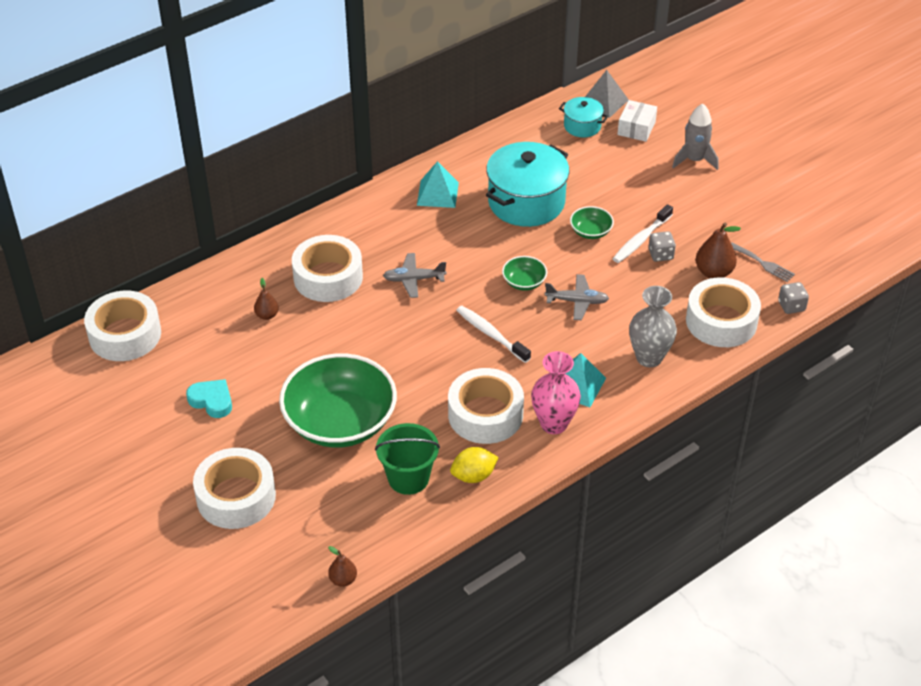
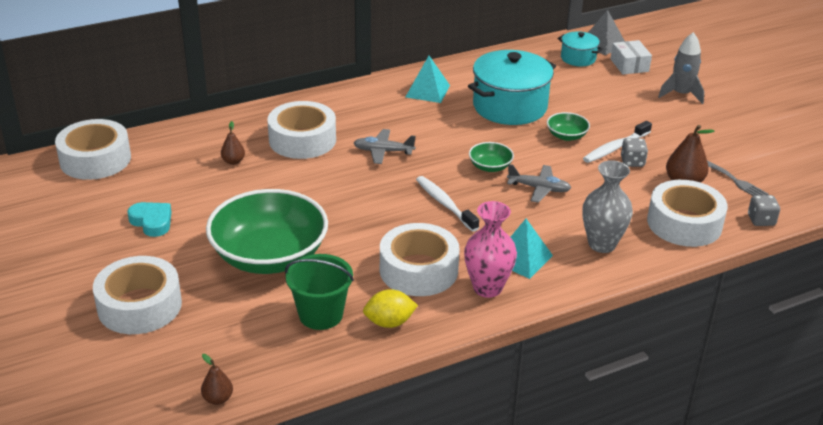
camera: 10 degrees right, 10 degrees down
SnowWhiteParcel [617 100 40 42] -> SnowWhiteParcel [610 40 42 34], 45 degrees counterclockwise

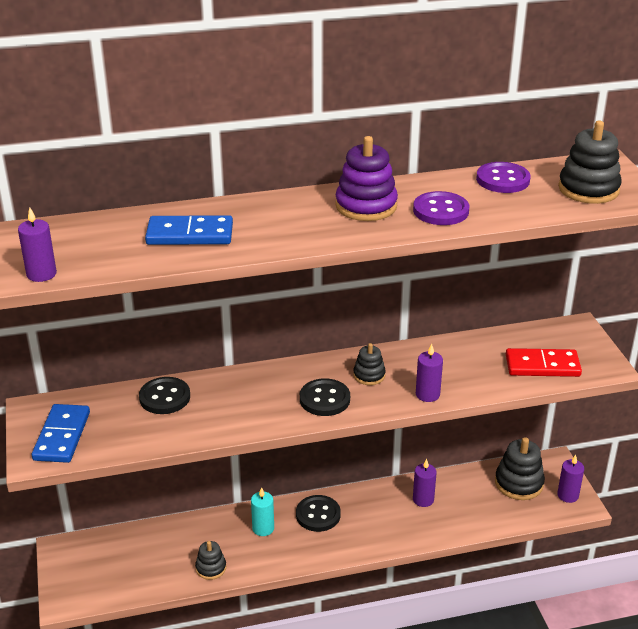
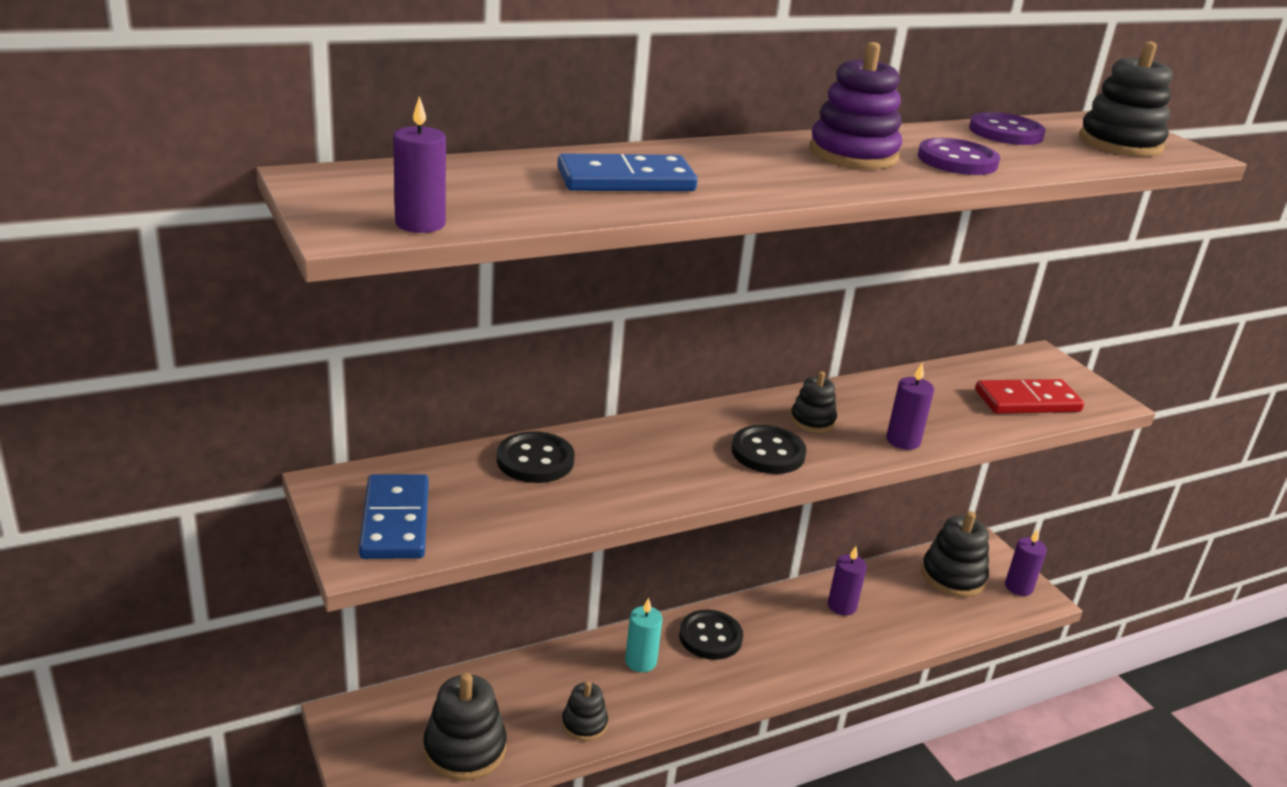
camera: 15 degrees left, 5 degrees down
none -> BlackRingStacker [423 673 84 108]

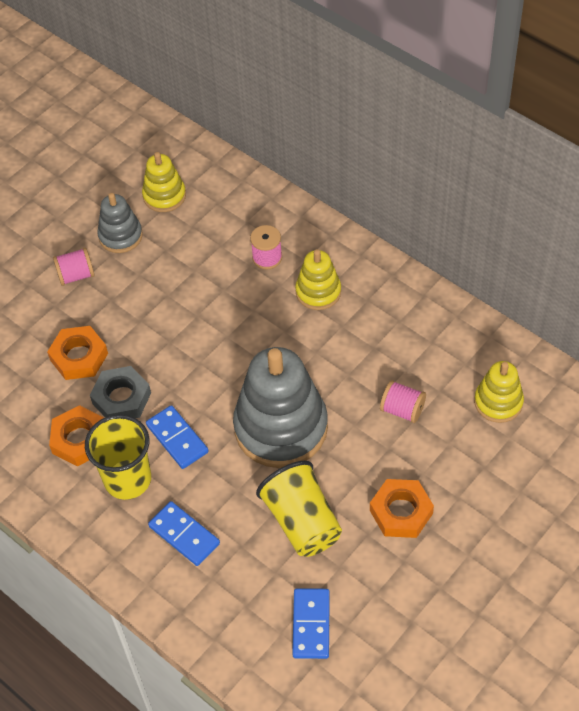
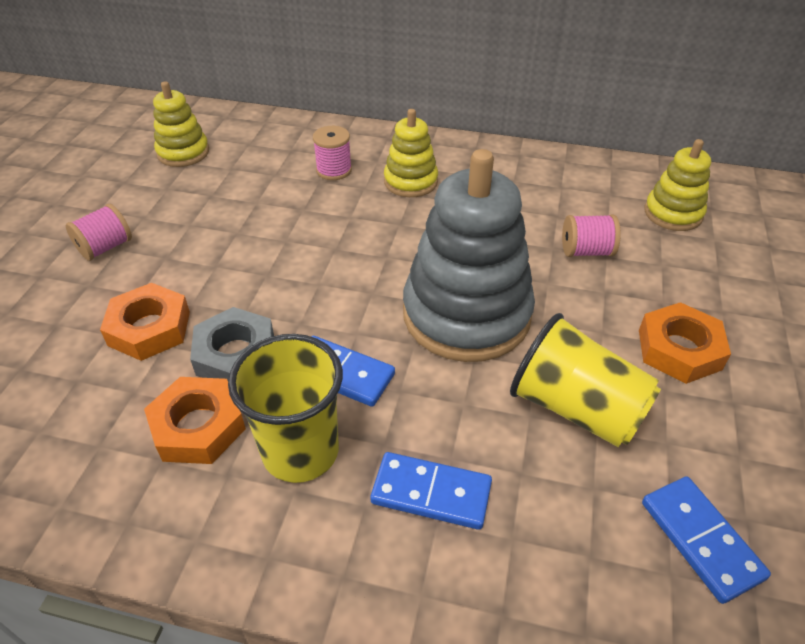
camera: 30 degrees left, 10 degrees down
GreyRingStacker [97 193 46 60] -> none

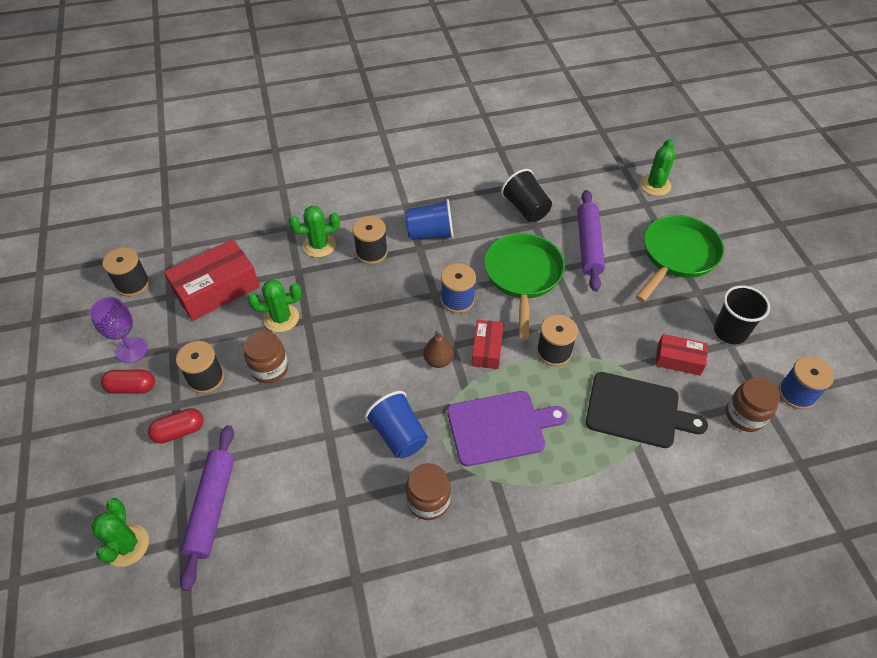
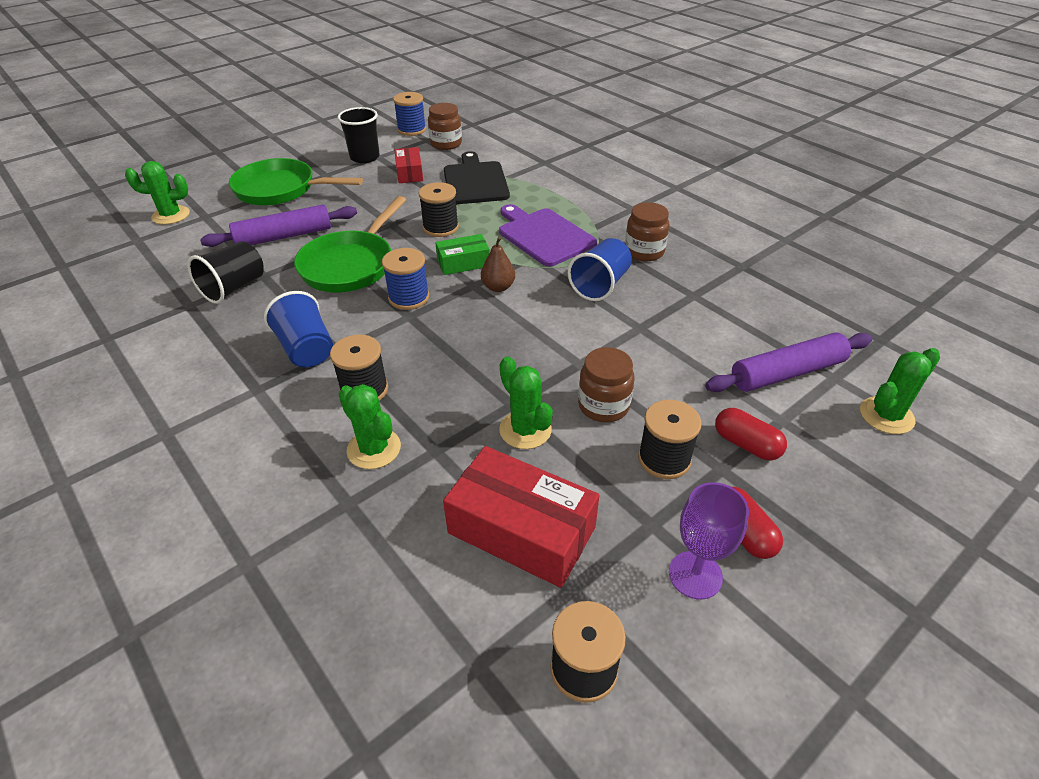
camera: 115 degrees left, 10 degrees down
CrimsonParcel [472 320 32 49] -> LeafGreenParcel [436 234 54 41]
LeafGreenPan [484 233 81 107] -> LeafGreenPan [294 196 112 97], 45 degrees counterclockwise

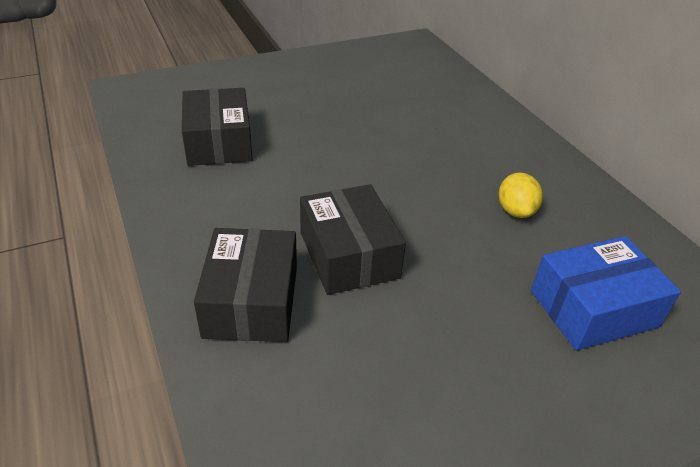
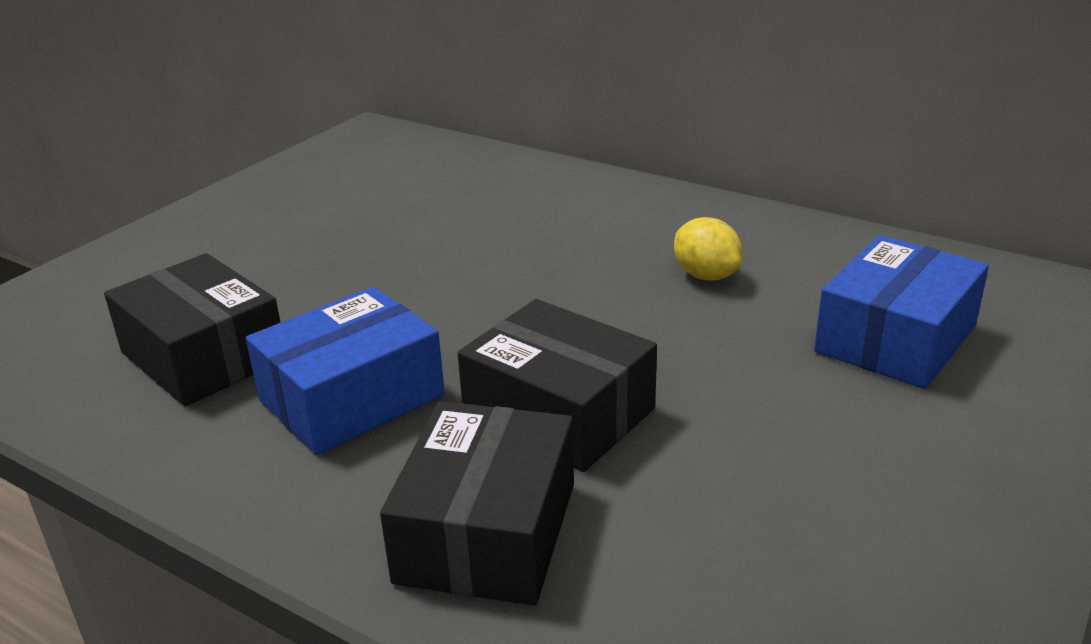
camera: 30 degrees left, 10 degrees down
none -> RoyalBlueParcel [246 287 199 168]
BlackParcel [194 228 103 114] -> BlackParcel [380 401 194 204], 45 degrees clockwise

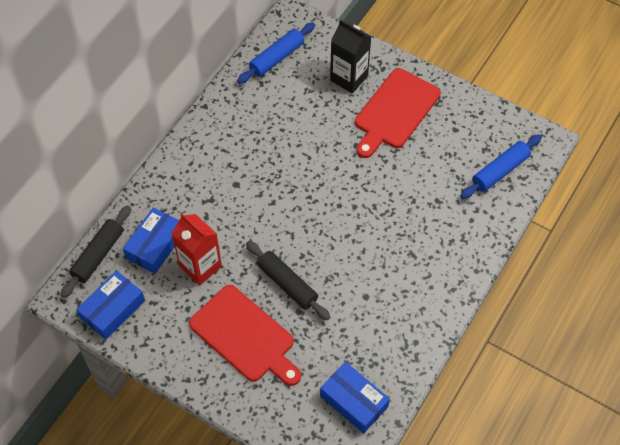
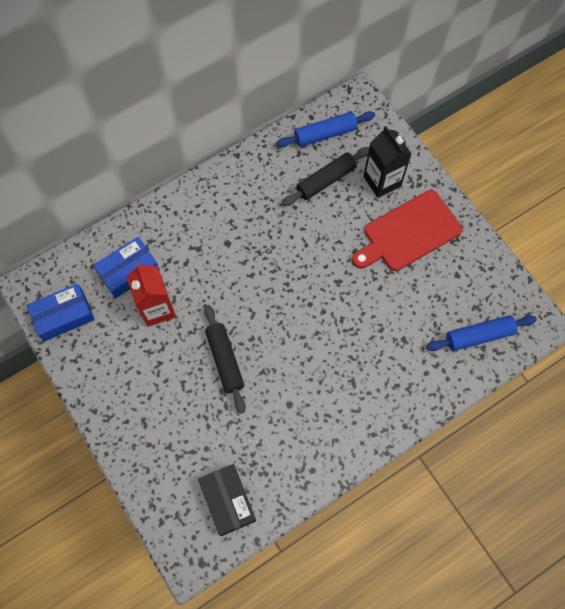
camera: 25 degrees right, 10 degrees up
CrimsonBreadBoard [189 285 112 101] -> none
BlackPastryRoller [61 205 70 93] -> BlackPastryRoller [282 147 87 59], move
RoyalBlueParcel [320 362 70 72] -> BlackParcel [198 464 58 72]

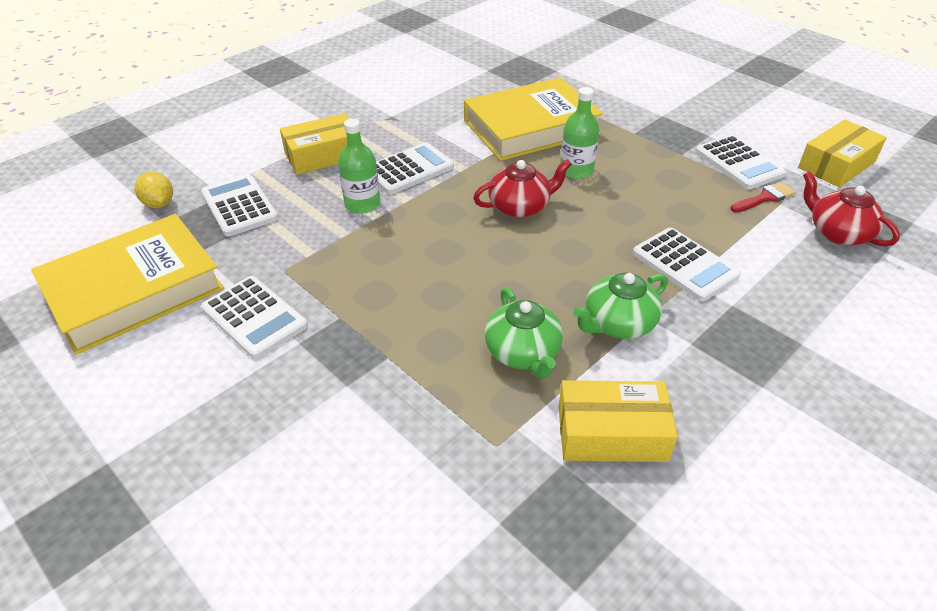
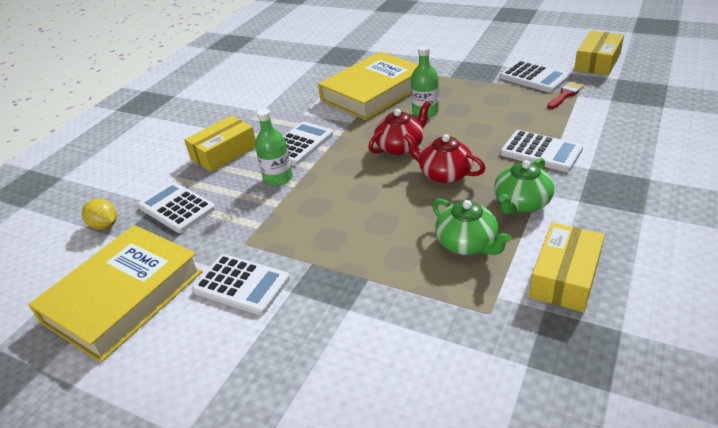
camera: 15 degrees left, 5 degrees down
CrimsonChinaTeapot [803 171 97 76] -> CrimsonChinaTeapot [404 133 82 50], move
GoldenParcel [558 380 120 82] -> GoldenParcel [529 222 76 90], 45 degrees counterclockwise

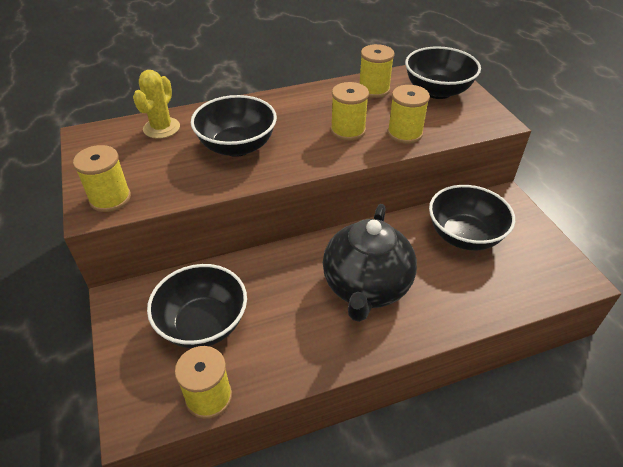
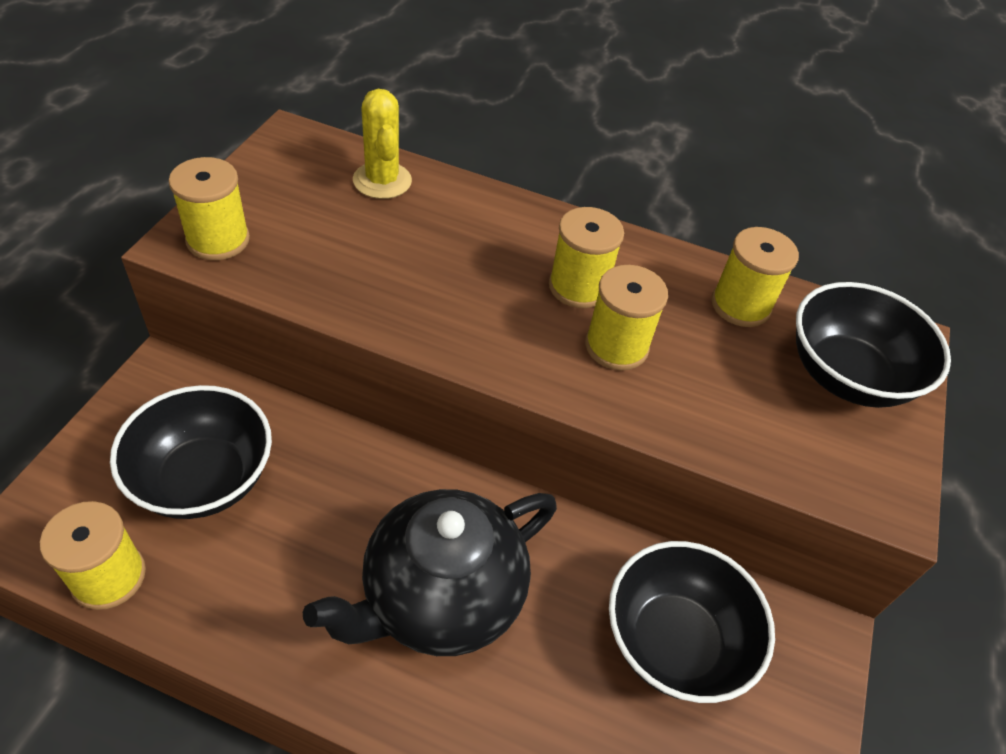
camera: 35 degrees right, 5 degrees up
BlackBowl [191 95 86 62] -> none
GoldenSpool [387 85 43 59] -> GoldenSpool [549 207 75 101], move
GoldenPricklyPlant [133 70 47 69] -> GoldenPricklyPlant [353 89 59 110], 75 degrees counterclockwise

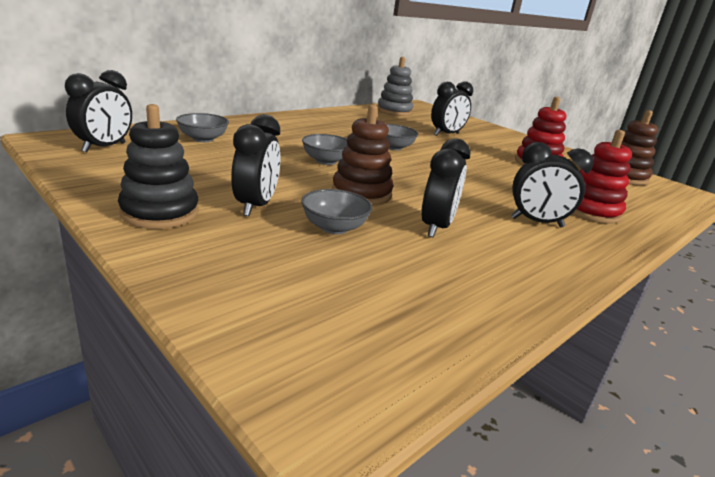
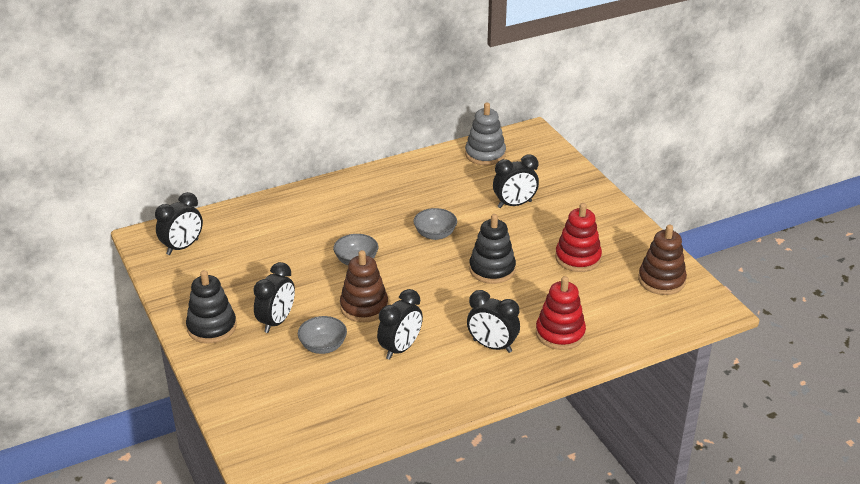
camera: 20 degrees right, 10 degrees up
GreyBowl [176 113 53 29] -> none
none -> BlackRingStacker [469 214 47 70]

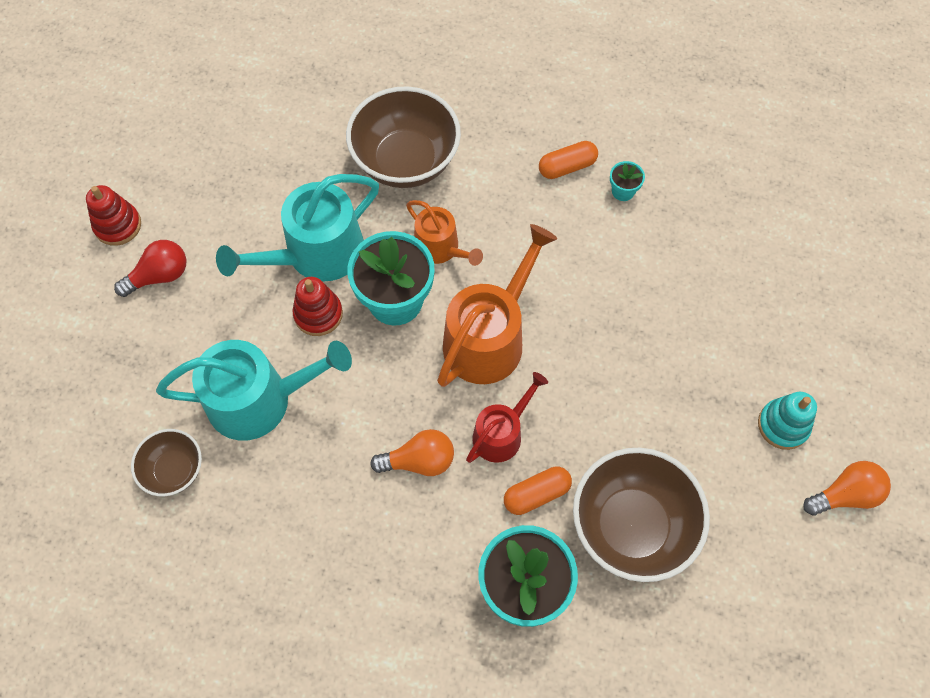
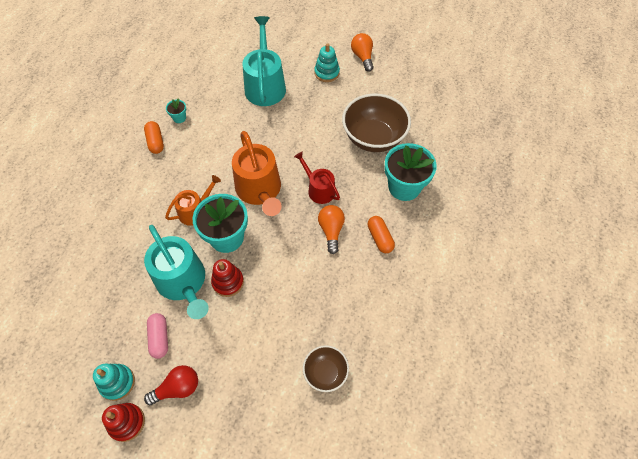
camera: 85 degrees left, 5 degrees down
RussetBowl [346 86 115 102] -> none
none -> TealRingStacker [93 364 42 37]
none -> RosePinkCapsule [147 313 21 46]
TealWateringPot [156 340 196 101] -> TealWateringPot [242 16 44 90], move
OrangeColouredCapsule [504 466 68 49] -> OrangeColouredCapsule [368 216 27 37], move
CrimsonBulb [114 240 72 57] -> CrimsonBulb [144 365 54 40], 90 degrees clockwise
OrangeColouredWateringPot [437 224 120 163] -> OrangeColouredWateringPot [232 131 50 85], 150 degrees counterclockwise

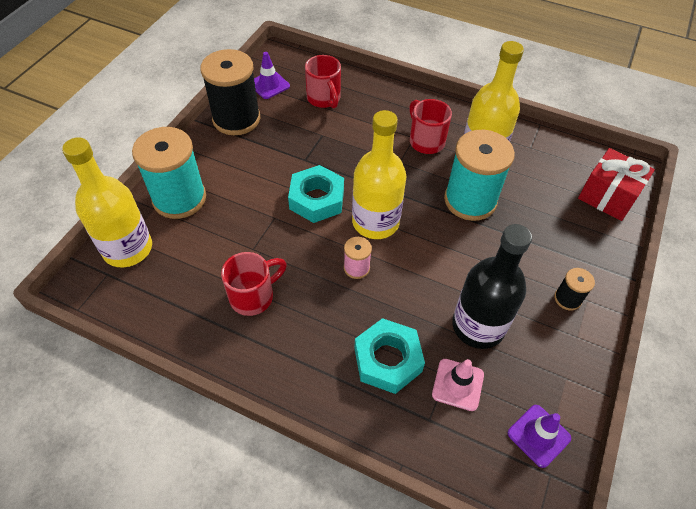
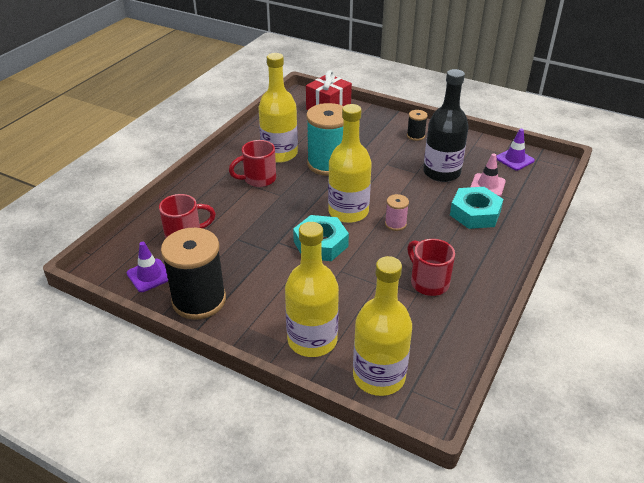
camera: 85 degrees left, 15 degrees down
TealSpool [132 127 74 92] -> GoldenFlask [285 222 54 135]

